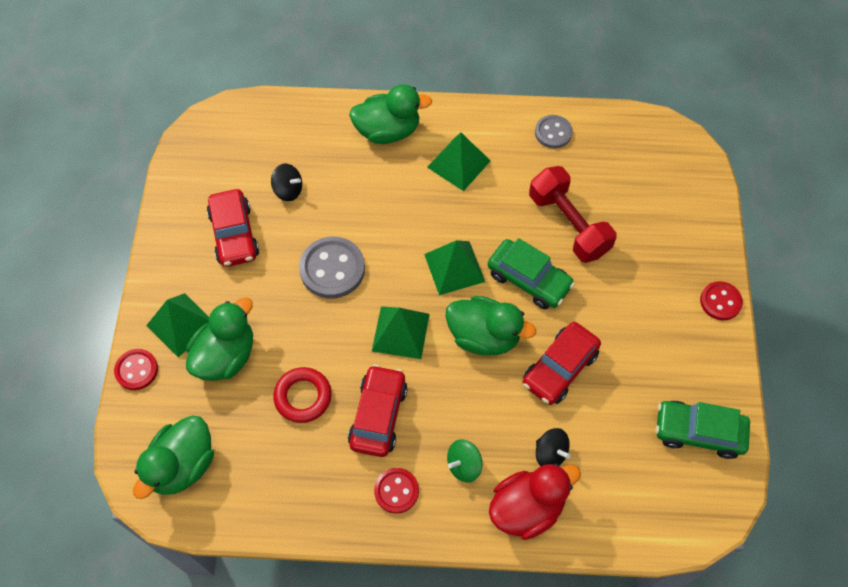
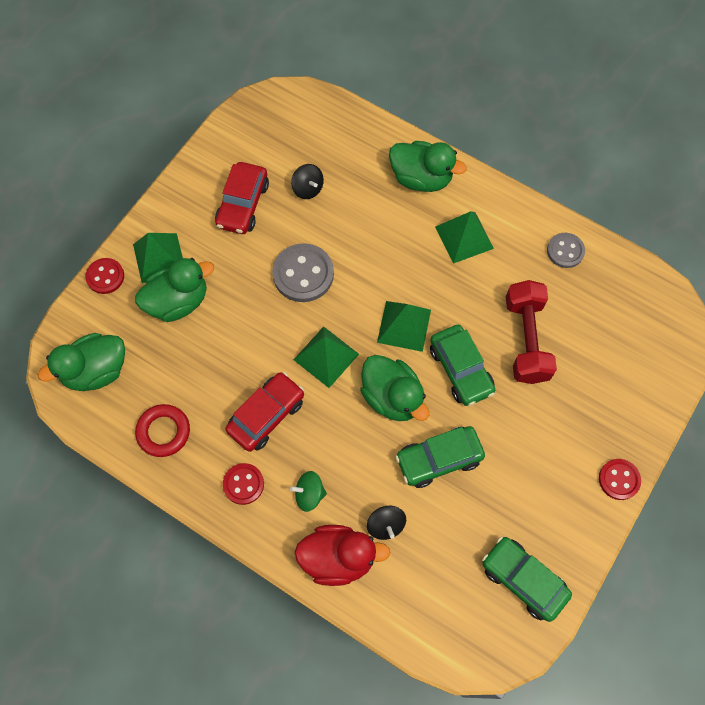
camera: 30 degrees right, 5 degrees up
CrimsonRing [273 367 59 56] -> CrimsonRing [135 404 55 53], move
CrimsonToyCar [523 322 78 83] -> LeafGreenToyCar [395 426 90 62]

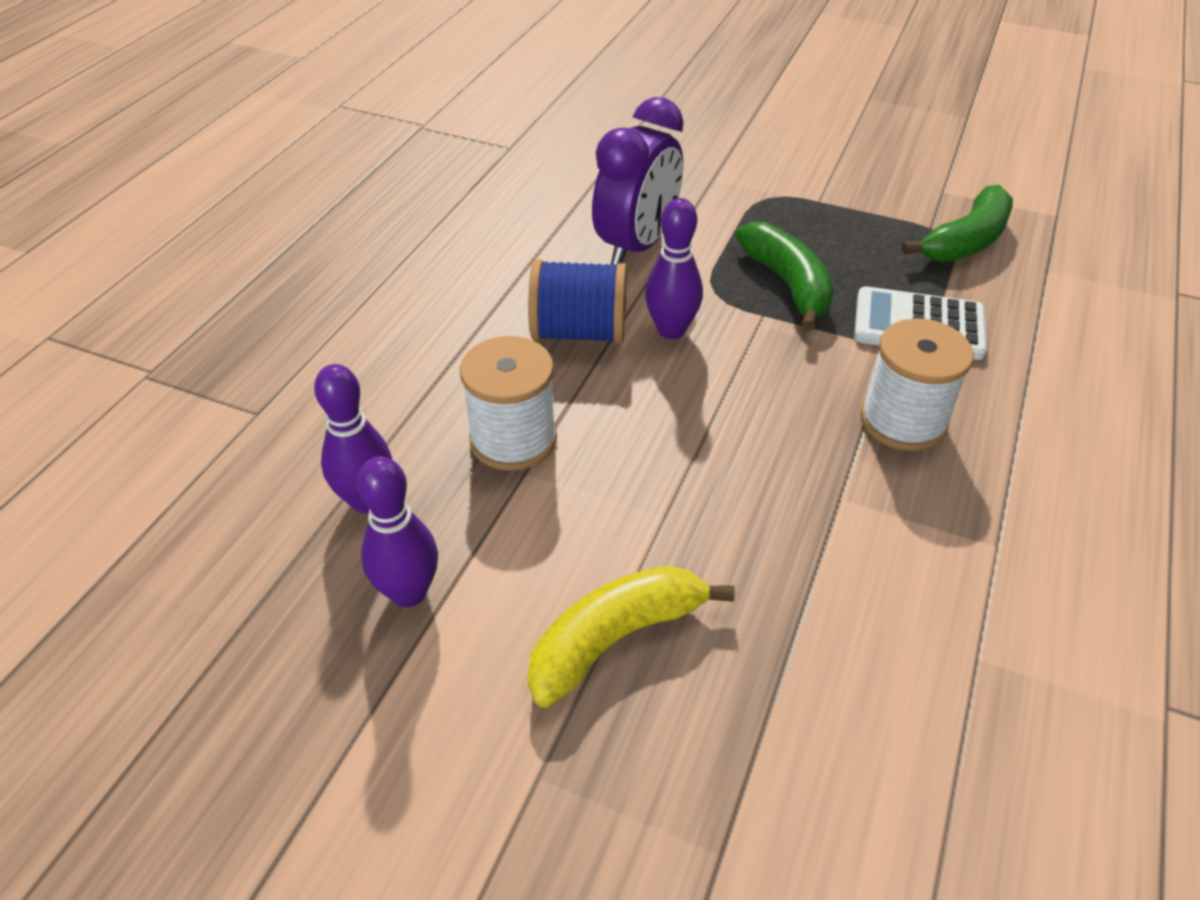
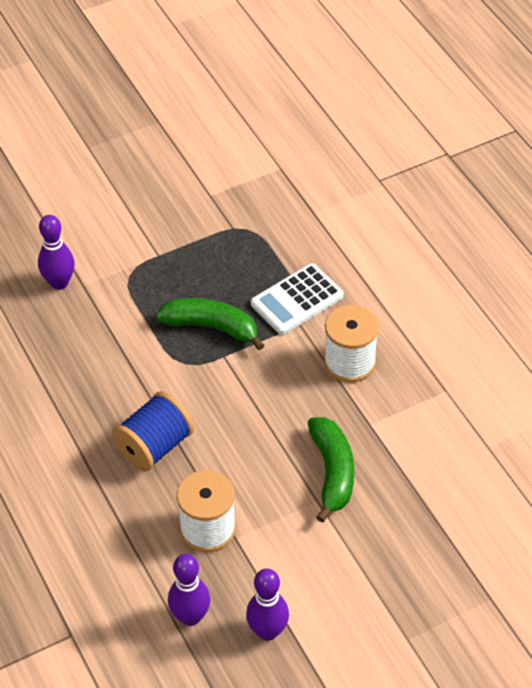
camera: 50 degrees left, 5 degrees up
GoldenBananaFruit [527 566 208 141] -> none
PurpleClock [592 97 92 168] -> none
PurpleBowlingPin [645 198 58 141] -> PurpleBowlingPin [38 215 37 75], move
LeafGreenBananaFruit [902 185 111 77] -> LeafGreenBananaFruit [308 417 46 106], move

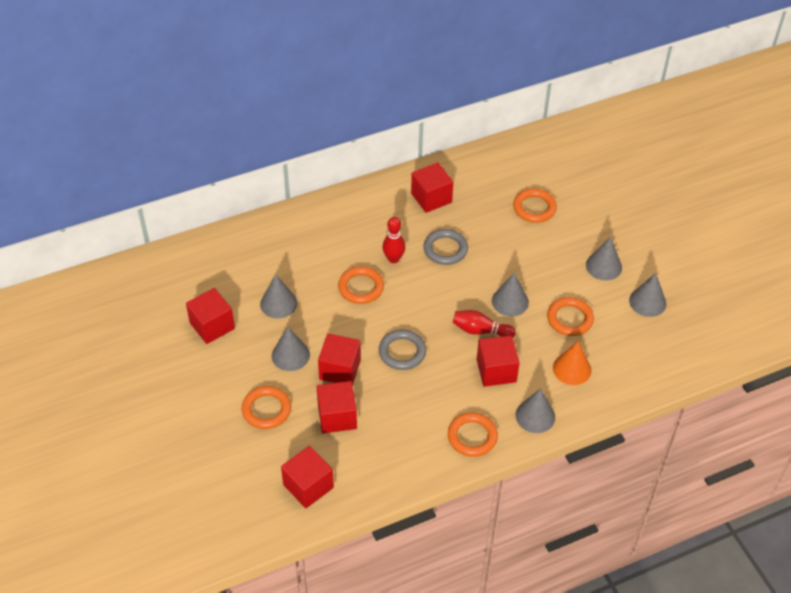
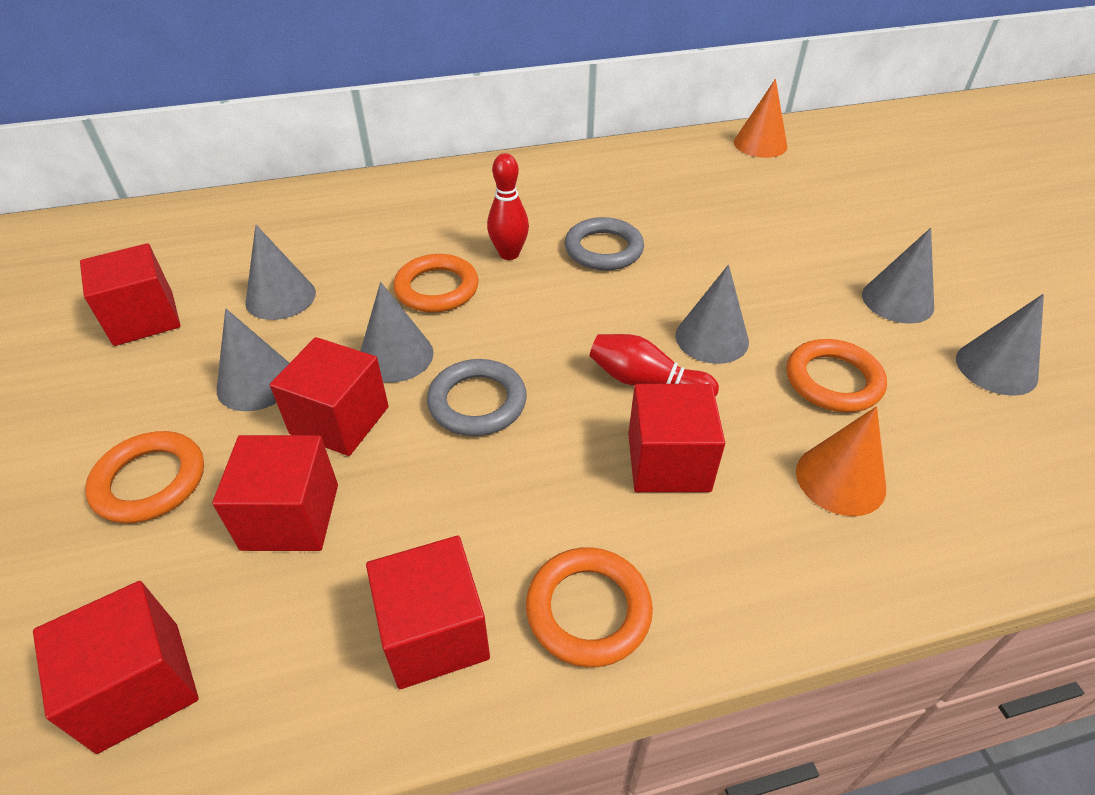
camera: 10 degrees right, 5 degrees down
OrangeColouredRing [513 188 44 35] -> none
none -> OrangeColouredSolidCone [734 79 53 79]
CrimsonSolidCube [411 162 42 51] -> CrimsonSolidCube [366 536 124 153], move
GreySolidCone [516 388 39 45] -> GreySolidCone [361 282 73 100], move

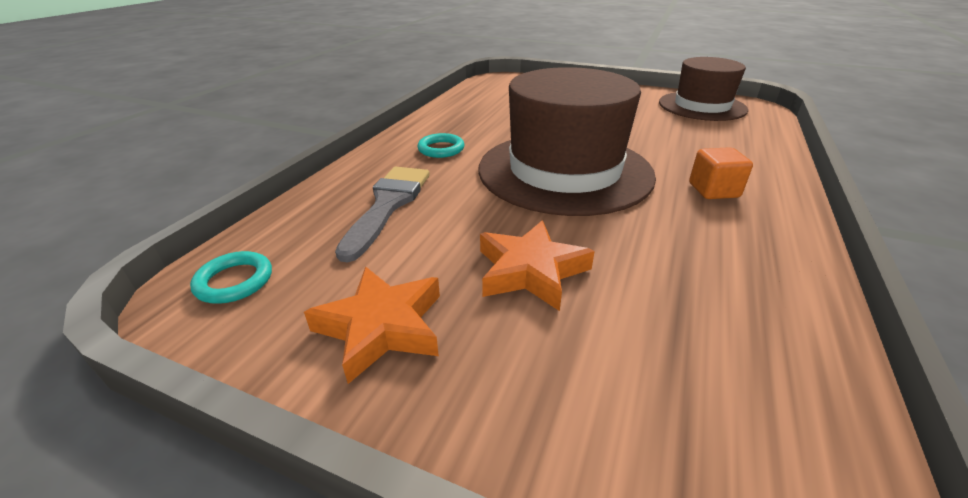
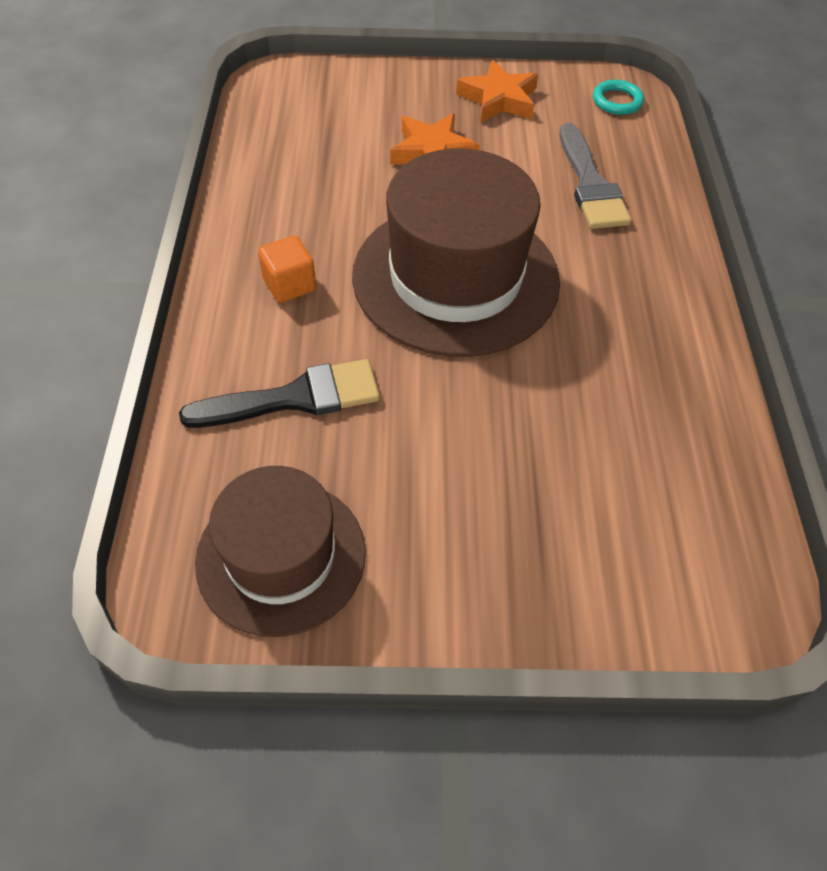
camera: 155 degrees right, 20 degrees up
TealRing [417 133 47 25] -> none
none -> BlackPaintbrush [179 359 201 69]

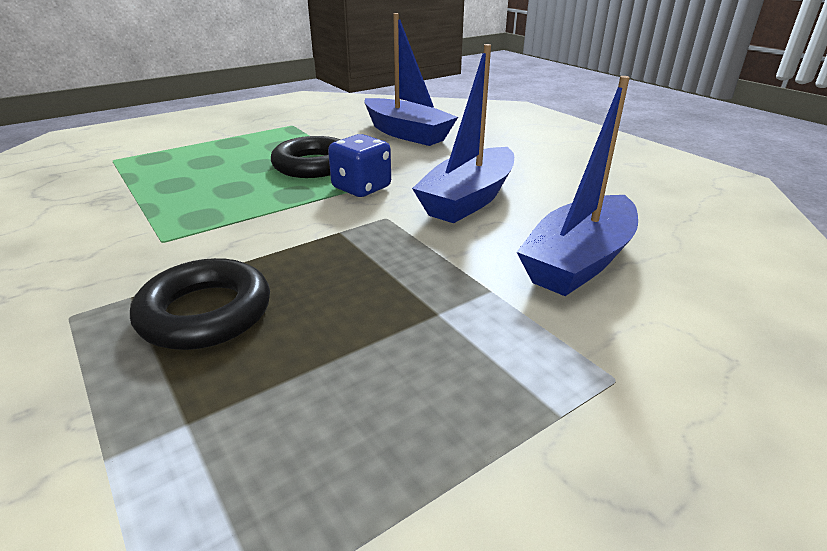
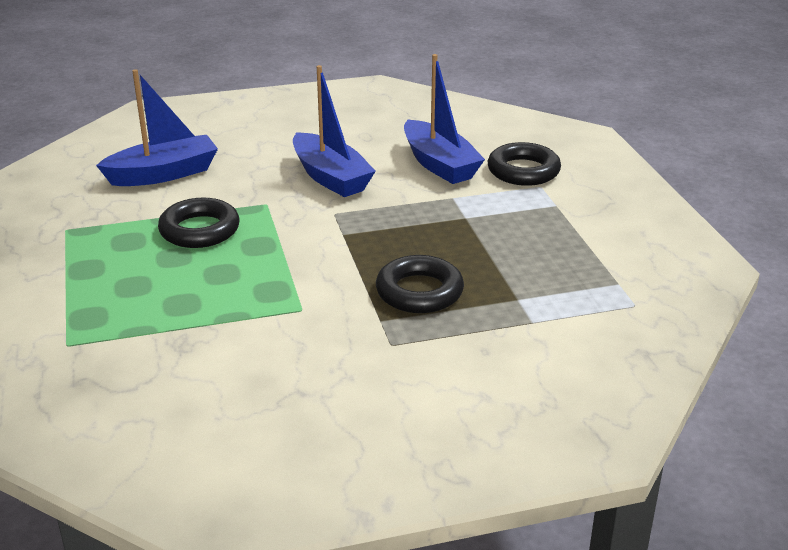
camera: 70 degrees left, 0 degrees up
RoyalBlueGameDie [328 134 63 63] -> none
none -> BlackRing [488 142 73 44]

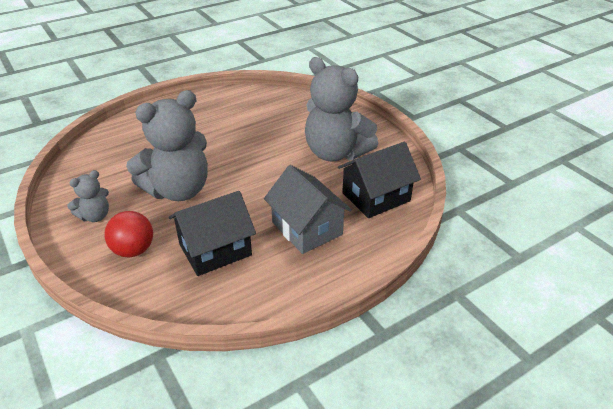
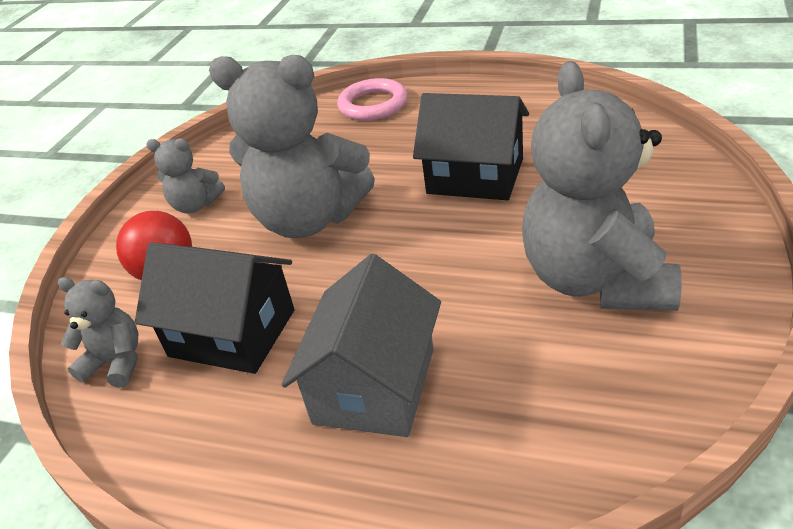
camera: 55 degrees right, 0 degrees up
none -> GreyTeddy [58 277 80 111]
none -> RosePinkRing [337 78 70 43]
BlackToyHouse [338 142 83 76] -> BlackToyHouse [413 93 116 107], move

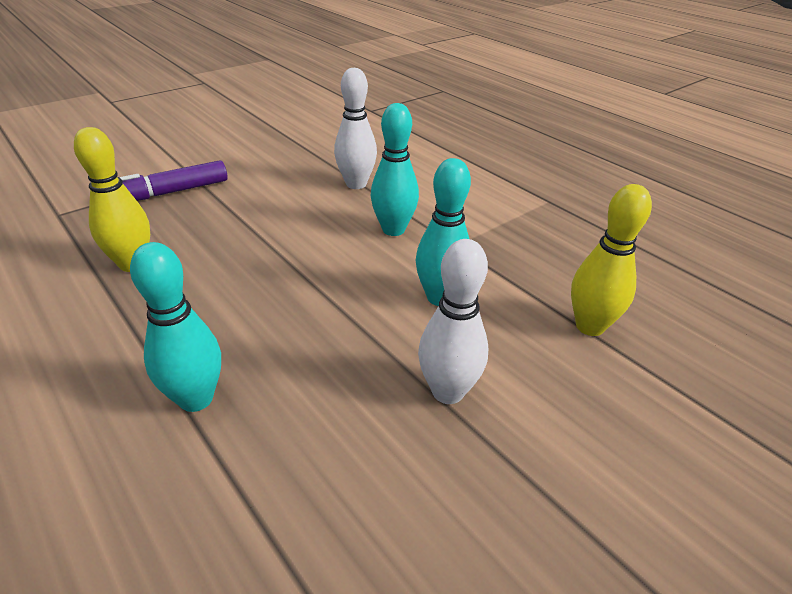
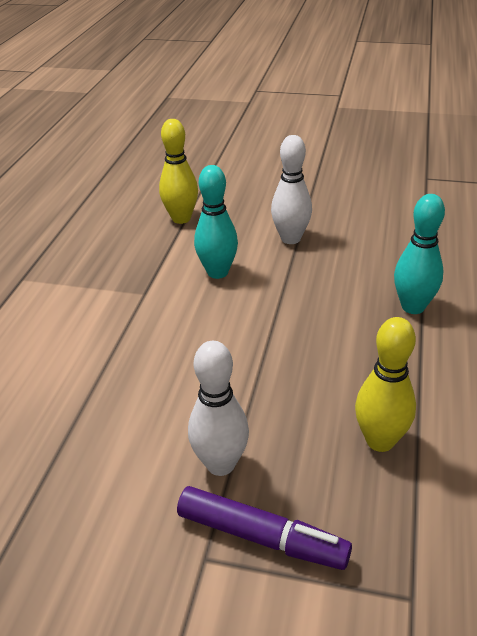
camera: 125 degrees left, 0 degrees up
TealBowlingPin [371 103 48 133] -> none
SnowWhiteBowlingPin [334 68 43 121] -> SnowWhiteBowlingPin [188 341 61 135], move

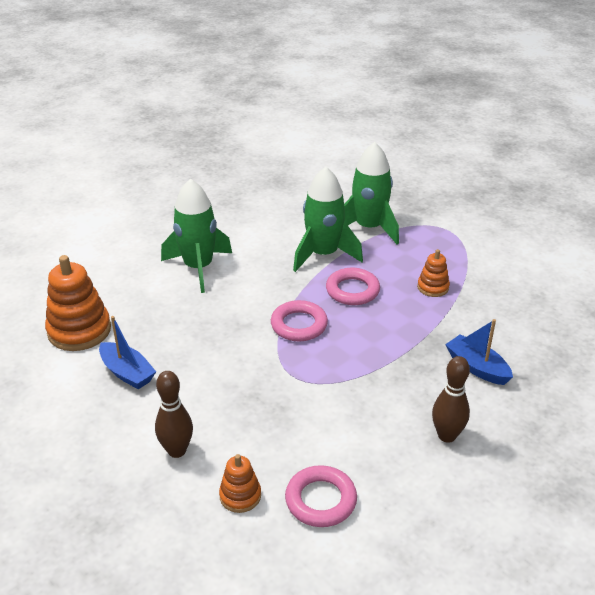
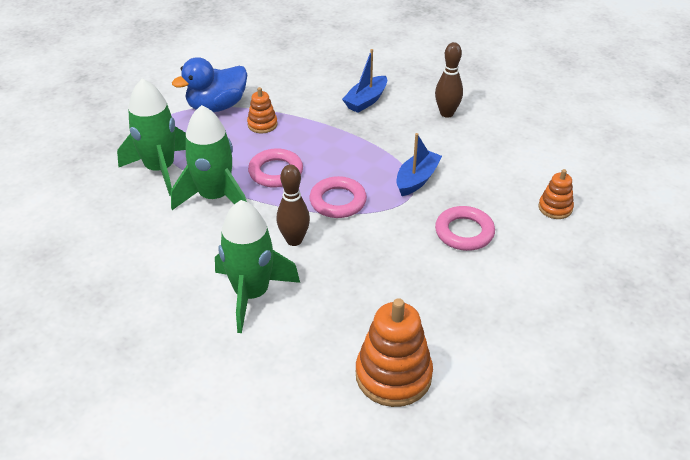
camera: 100 degrees left, 5 degrees up
none -> RoyalBlueToyDuck [172 57 75 55]
RoyalBlueToyBoat [99 316 57 73] -> RoyalBlueToyBoat [396 133 46 63], move
RussetBowlingPin [155 371 38 87] -> RussetBowlingPin [277 164 33 82], move
RosePinkRing [285 465 72 62] -> RosePinkRing [435 206 60 45], move

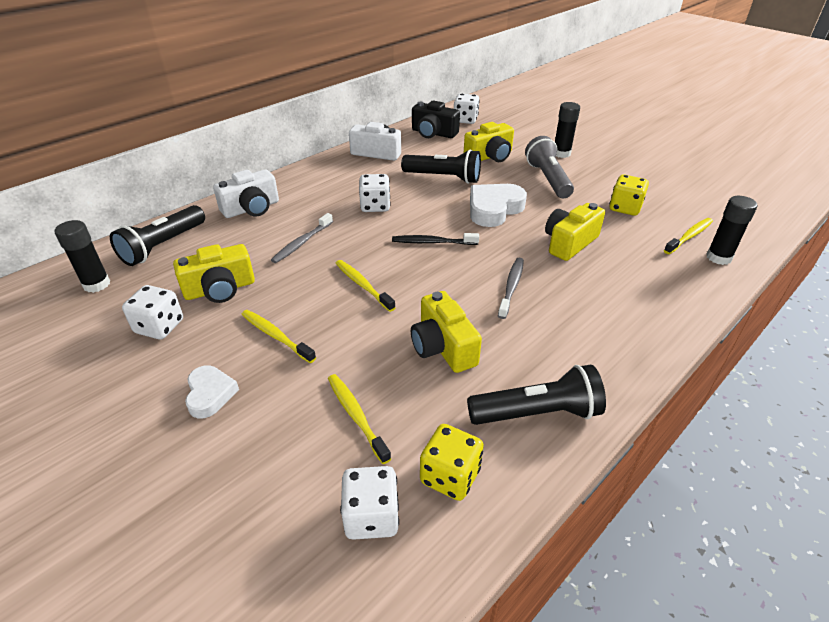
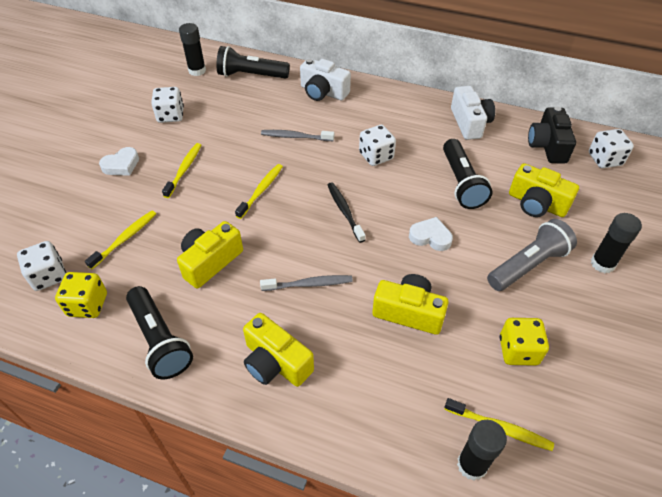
camera: 65 degrees right, 10 degrees up
GoldenCamera [173 244 82 59] -> GoldenCamera [243 313 71 74], move
SnowWhiteHeartShape [470 184 57 43] -> SnowWhiteHeartShape [409 217 44 34], x0.60

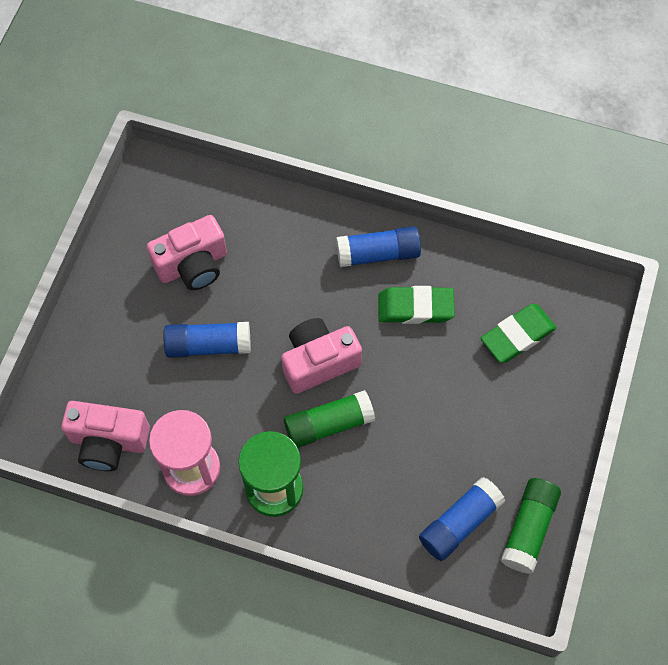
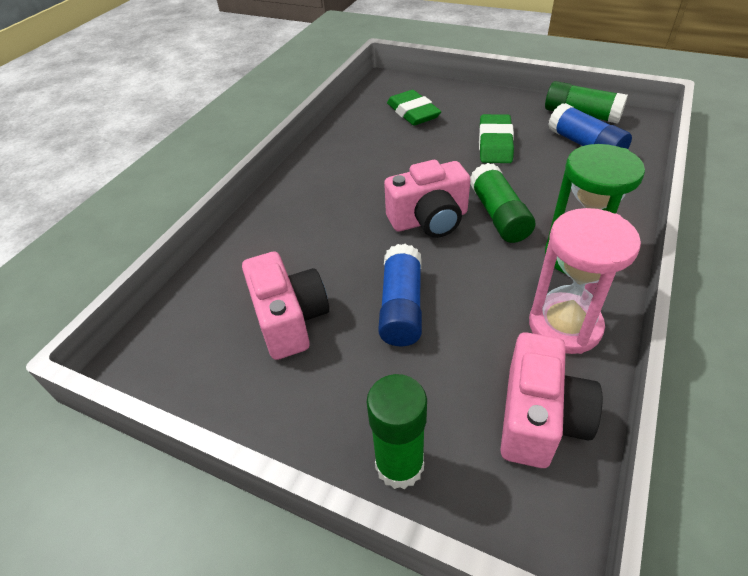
camera: 80 degrees left, 20 degrees down
RoyalBlueStickOfGlue [336 226 85 41] -> none
none -> LeafGreenStickOfGlue [367 374 60 115]
LeafGreenPencilEraser [378 286 77 38] -> LeafGreenPencilEraser [479 114 35 49], move
RosePinkCamera [281 318 81 76] -> RosePinkCamera [384 160 87 78], 90 degrees counterclockwise

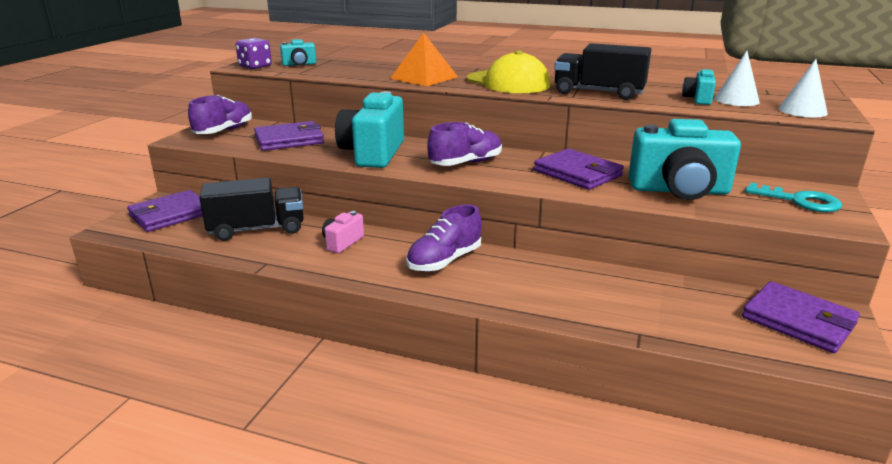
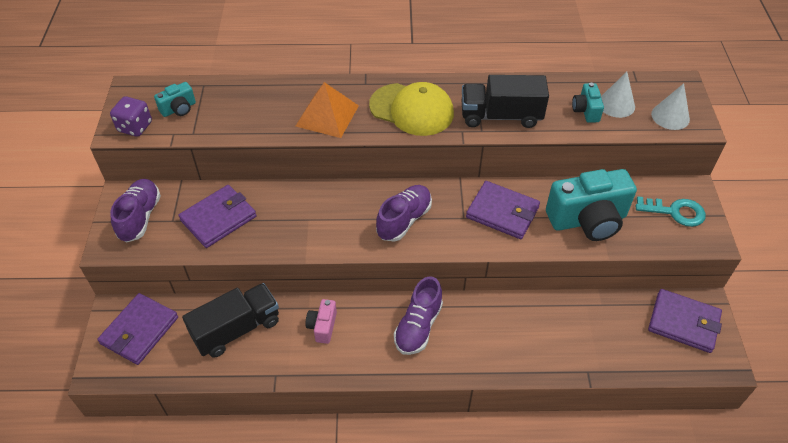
camera: 20 degrees left, 25 degrees up
TealCamera [335 91 69 77] -> none

